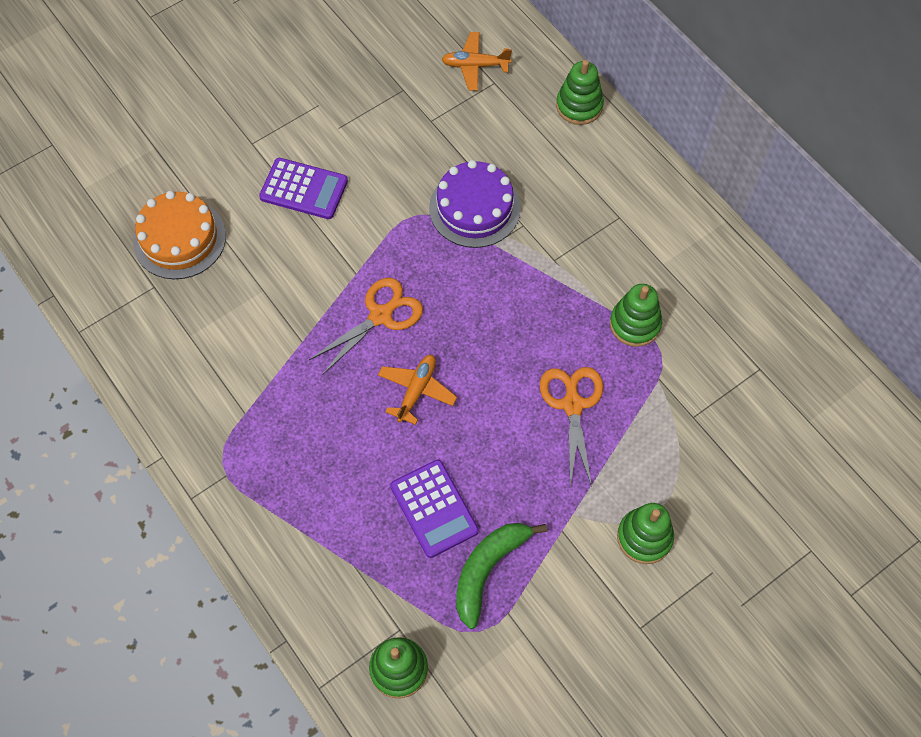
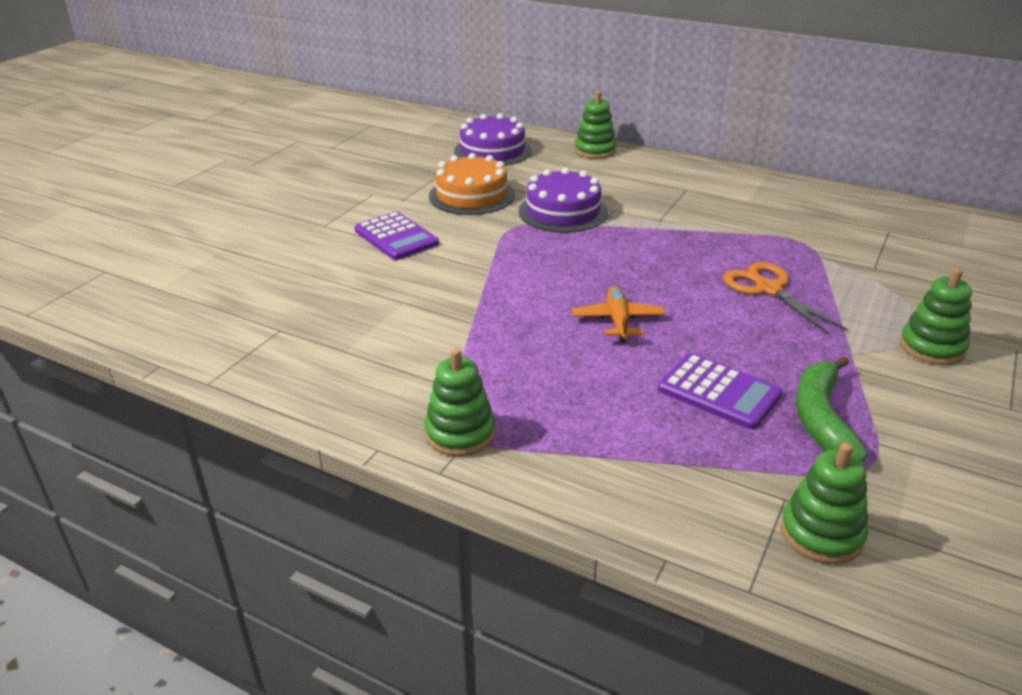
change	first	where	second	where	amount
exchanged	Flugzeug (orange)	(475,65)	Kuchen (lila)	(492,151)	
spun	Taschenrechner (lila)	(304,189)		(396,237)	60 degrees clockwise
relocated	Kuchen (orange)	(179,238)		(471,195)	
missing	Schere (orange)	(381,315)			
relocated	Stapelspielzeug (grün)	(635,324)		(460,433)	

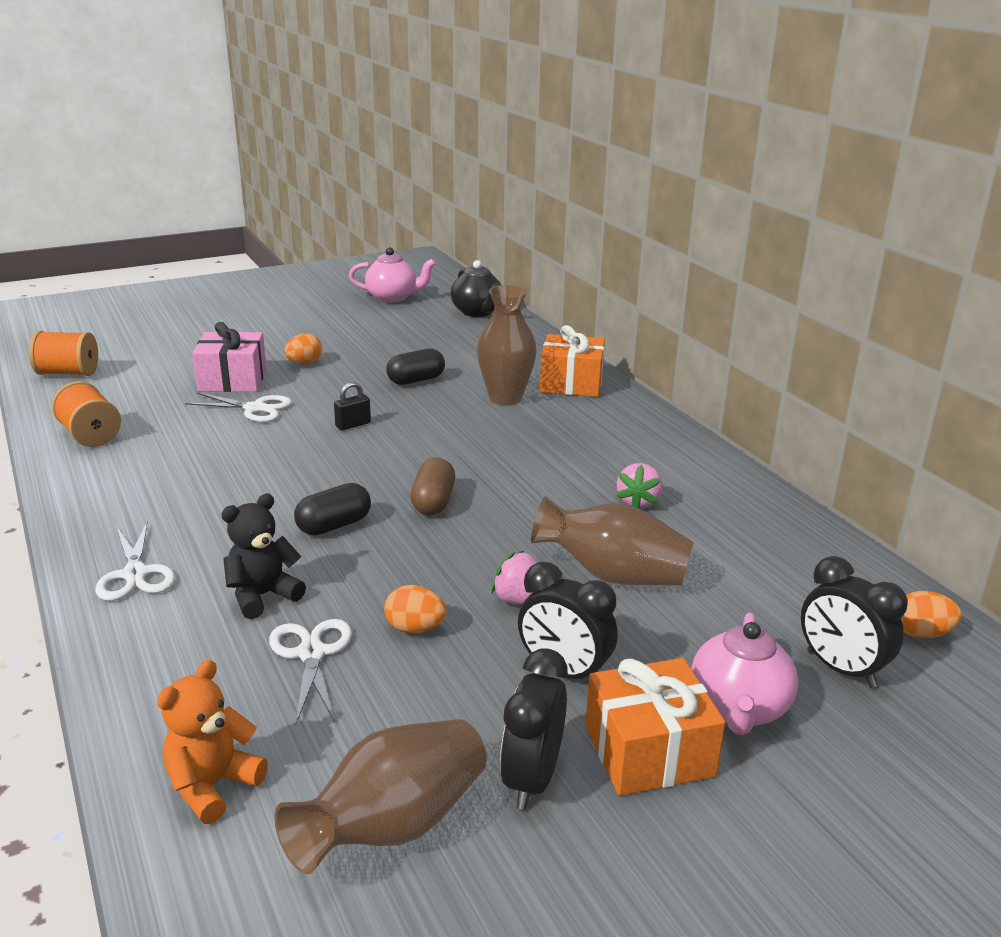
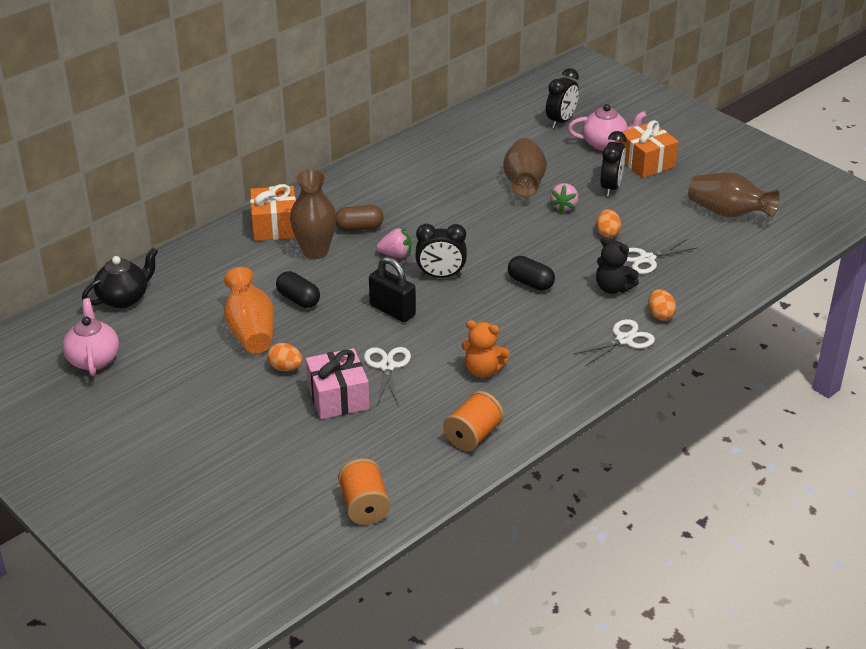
change	first	where	second	where	amount
size	Vorhängeschloss (schwarz)	(353,425)		(392,310)	x1.77
relocated	Kapsel (braun)	(433,502)		(359,228)	
relocated	Erdbeere (rosa)	(638,502)		(395,254)	
relocated	Ei (orange)	(921,633)		(660,315)	
relocated	Wecker (schwarz)	(532,779)		(441,276)	
relocated	Teddybär (orange)	(212,785)		(483,370)	
appeared			Vase (orange)	(250,330)	

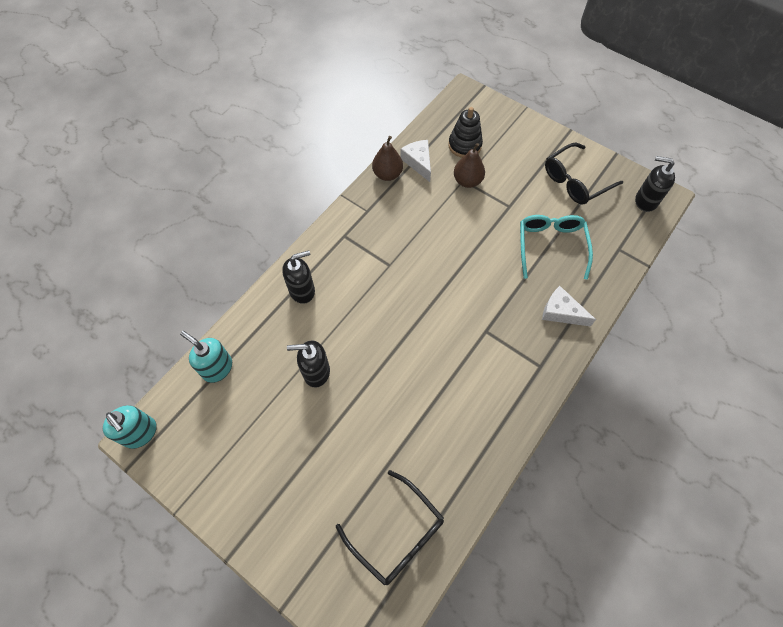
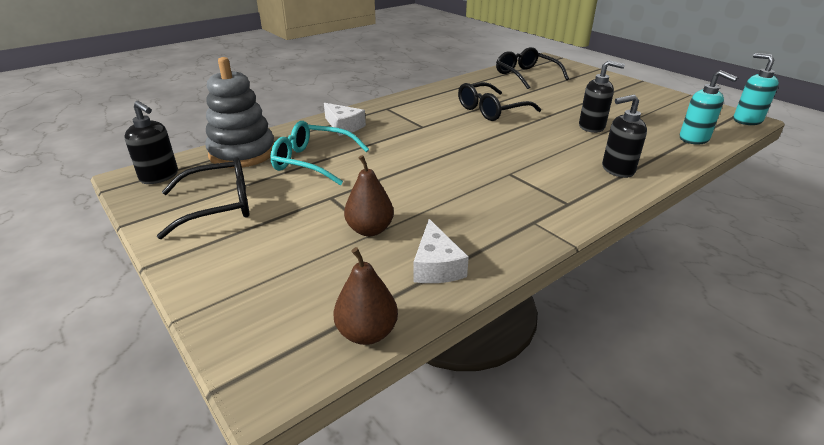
change	first	where	second	where	amount
missing	Stapelspielzeug (schwarz)	(464,145)			
relocated	Birne (braun)	(387,174)		(367,333)	
spun	Brille (türkis)	(550,245)		(312,161)	90 degrees clockwise
appeared			Stapelspielzeug (grau)	(242,153)	
appeared			Brille (schwarz)	(491,110)	

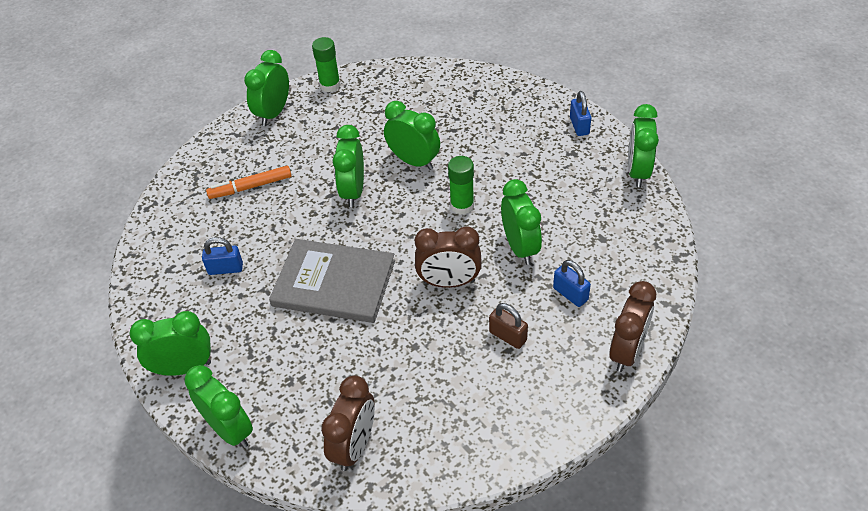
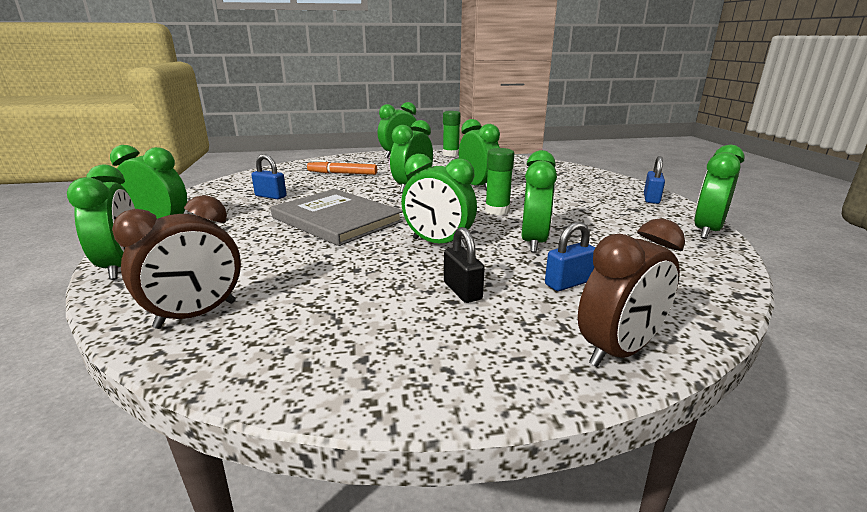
change	first	where	second	where	amount
colour	Wecker (braun)	(449,282)	Wecker (grün)	(438,243)	
spun	Vorhängeschloss (blau)	(570,294)		(568,283)	75 degrees clockwise
colour	Vorhängeschloss (braun)	(508,336)	Vorhängeschloss (schwarz)	(462,291)	

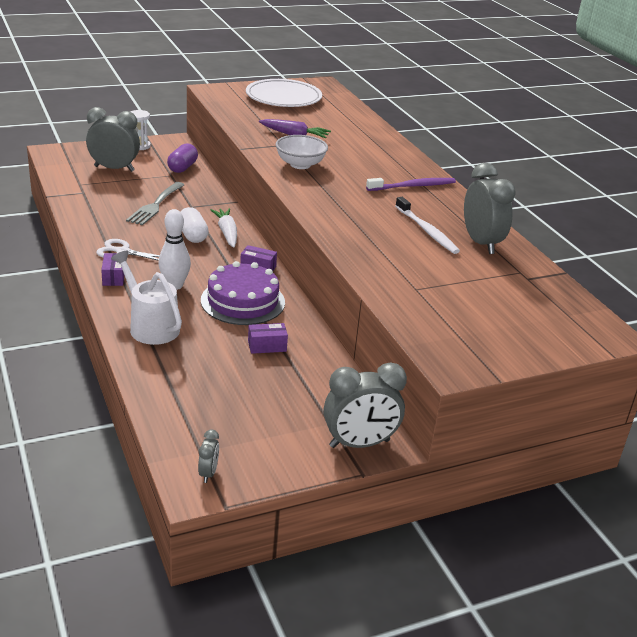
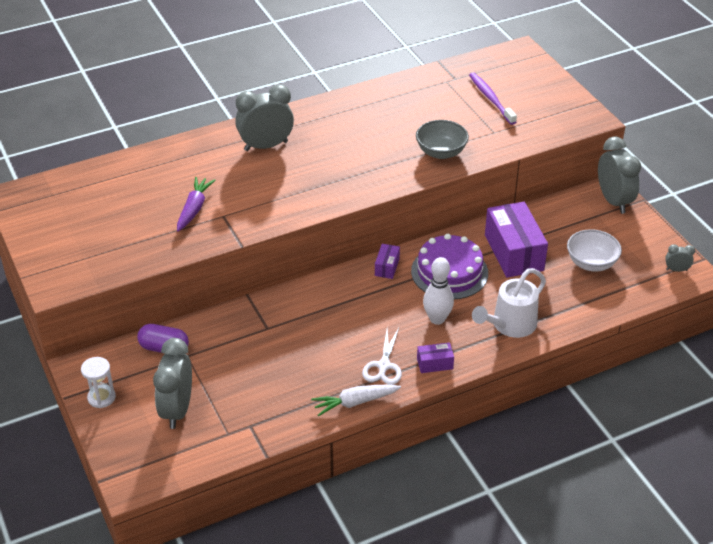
change	first	where	second	where	amount
missing	Teller (weiß)	(283,98)			
relocated	Schüssel (weiß)	(300,164)		(591,263)	
relocated	Wecker (grau)	(481,243)		(266,146)	
relocated	Zahnbürste (lila)	(413,186)		(490,98)	
missing	Gabel (grau)	(155,205)			
missing	Zahnbürste (weiß)	(427,231)			
missing	Kapsel (weiß)	(192,235)			
relocated	Karotte (weiß)	(227,233)		(355,402)	
size	Schachtel (lila)	(267,346)		(513,252)	x2.17
appeared			Schüssel (grau)	(441,152)	

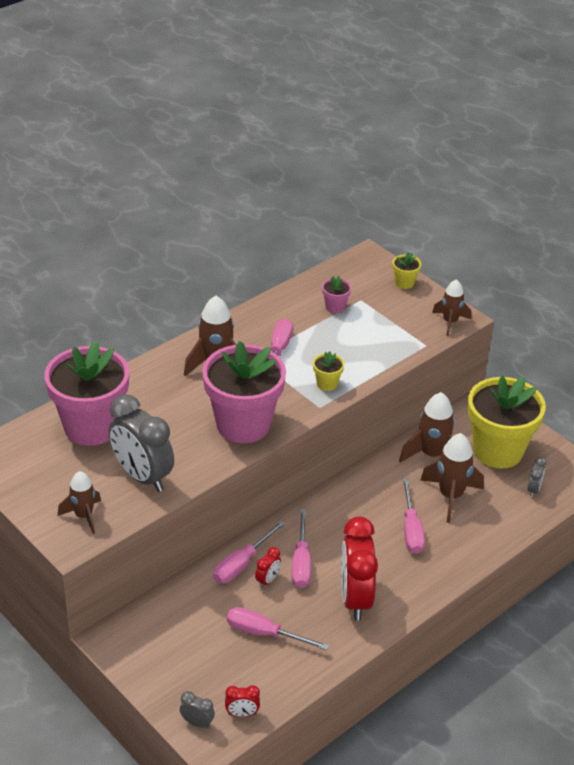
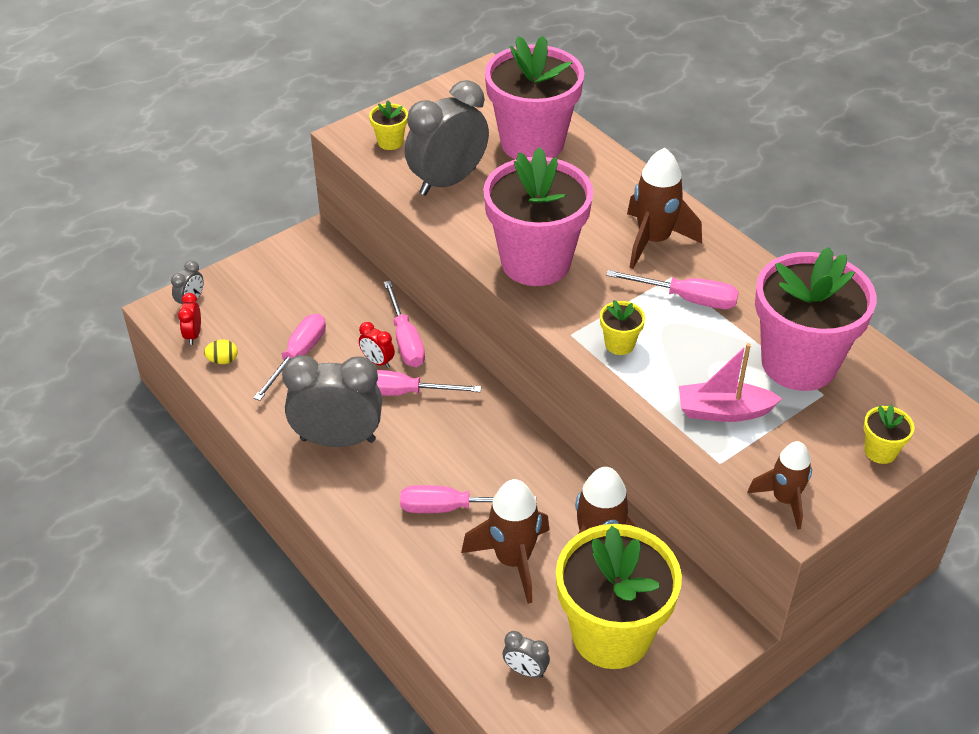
change	first	where	second	where	amount
size	Blumentopf (rosa)	(335,307)		(799,363)	x2.50
exchanged	Rakete (braun)	(84,516)	Blumentopf (gelb)	(390,142)	
colour	Wecker (rot)	(355,598)	Wecker (grau)	(338,440)	
spun	Schraubenzieher (rosa)	(242,564)		(405,340)	150 degrees counterclockwise
appeared			Ei (gelb)	(223,360)	
appeared			Boot (rosa)	(723,411)	

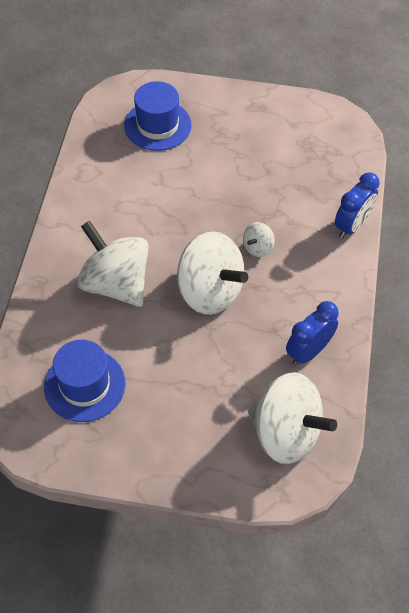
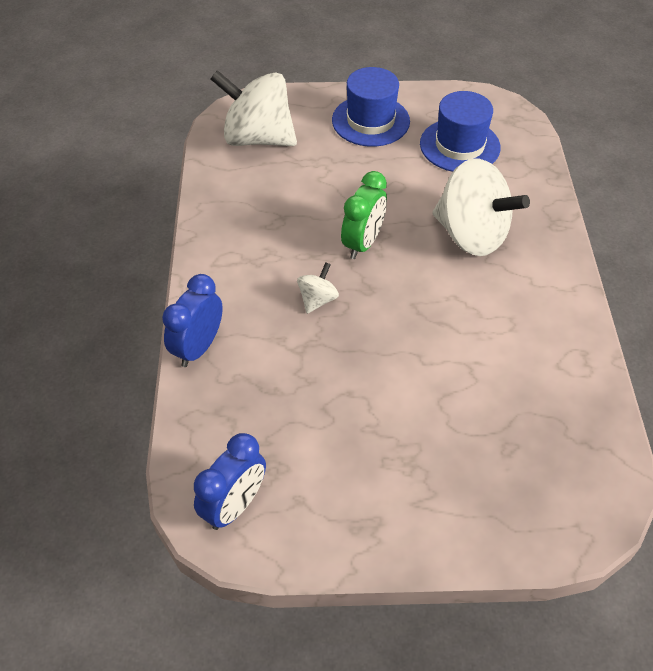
change	first	where	second	where	amount
relocated	Hut (blau)	(157,125)		(370,121)	
exchanged	Kreisel (weiß)	(210,291)	Wecker (grün)	(363,243)	
relocated	Wecker (blau)	(308,351)		(235,505)	

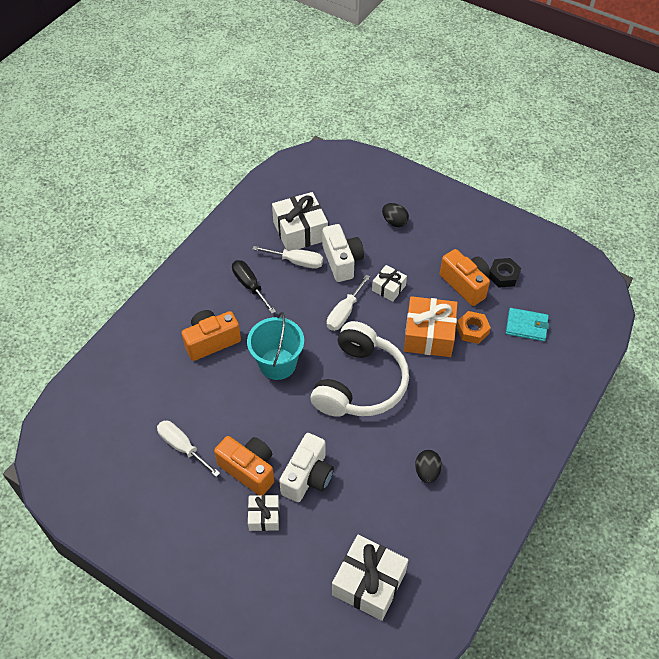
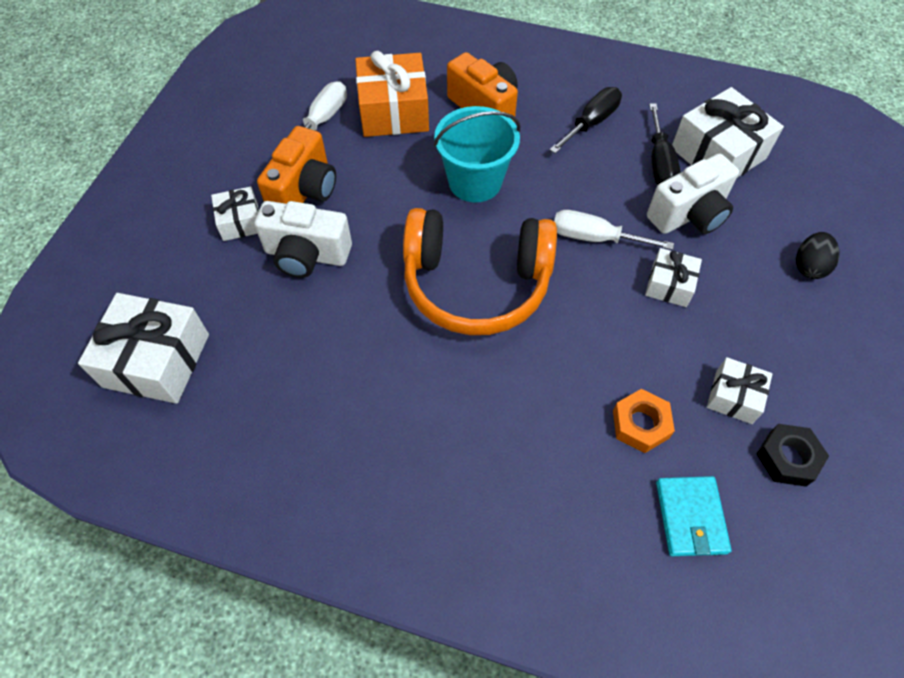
change	first	where	second	where	amount
colour	Schraubenzieher (weiß)	(296,262)	Schraubenzieher (schwarz)	(659,162)	
exchanged	Kamera (orange)	(465,284)	Geschenk (weiß)	(733,397)	
relocated	Geschenk (orange)	(429,335)		(393,111)	
colour	Kopfhörer (weiß)	(360,383)	Kopfhörer (orange)	(476,283)	
missing	Ei (schwarz)	(427,472)			

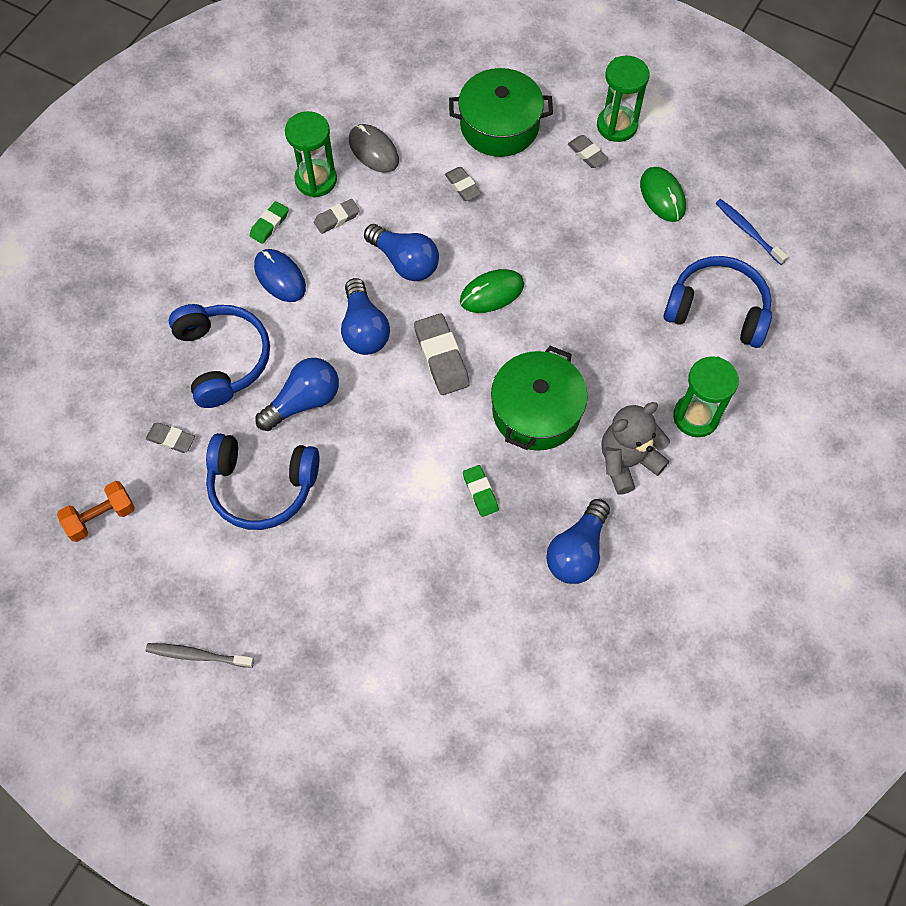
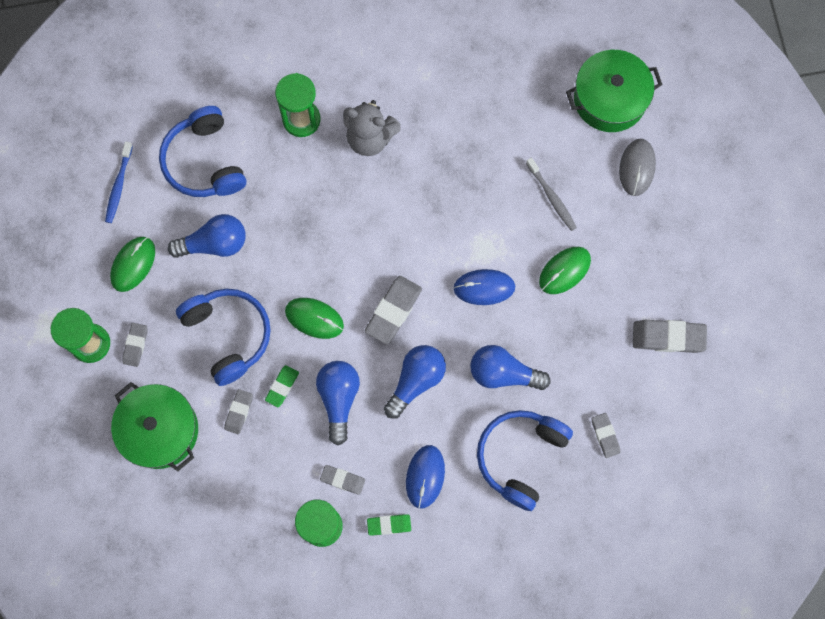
change	first	where	second	where	amount
relocated	Computermaus (grau)	(373,150)		(637,168)	
relocated	Kochtopf (grün)	(536,411)		(609,99)	
relocated	Kopfhörer (blau)	(262,486)		(228,335)	
relocated	Radiergummi (grün)	(480,492)		(282,386)	
missing	Hantel (orange)	(101,517)			
relocated	Glühbirne (blau)	(577,551)		(214,243)	
relocated	Zahnbürste (grau)	(197,655)		(552,197)	
appeared			Computermaus (grün)	(564,271)	
appeared			Computermaus (blau)	(484,288)	
appeared			Radiergummi (grau)	(668,337)	

